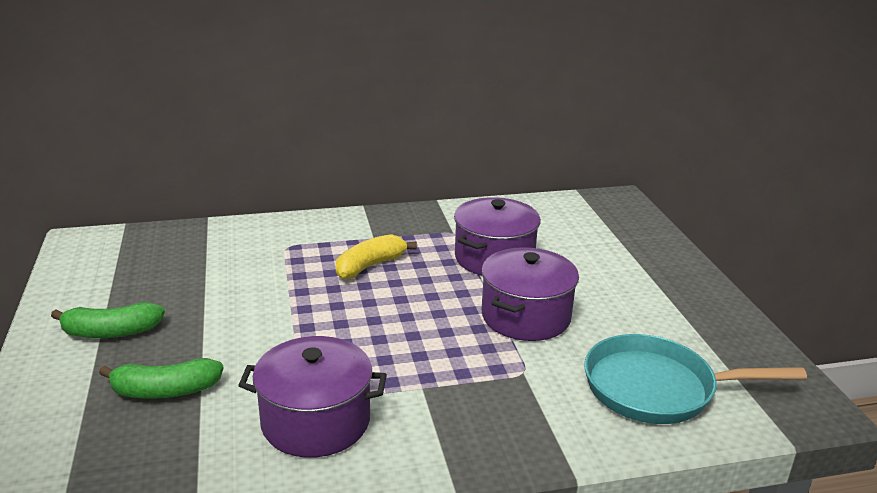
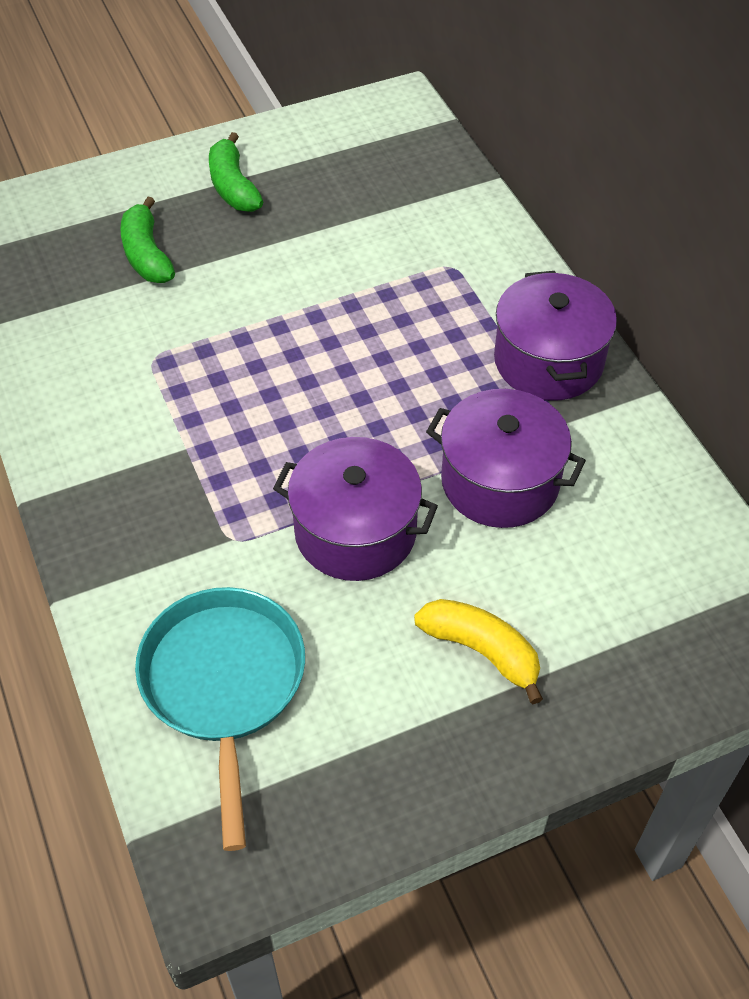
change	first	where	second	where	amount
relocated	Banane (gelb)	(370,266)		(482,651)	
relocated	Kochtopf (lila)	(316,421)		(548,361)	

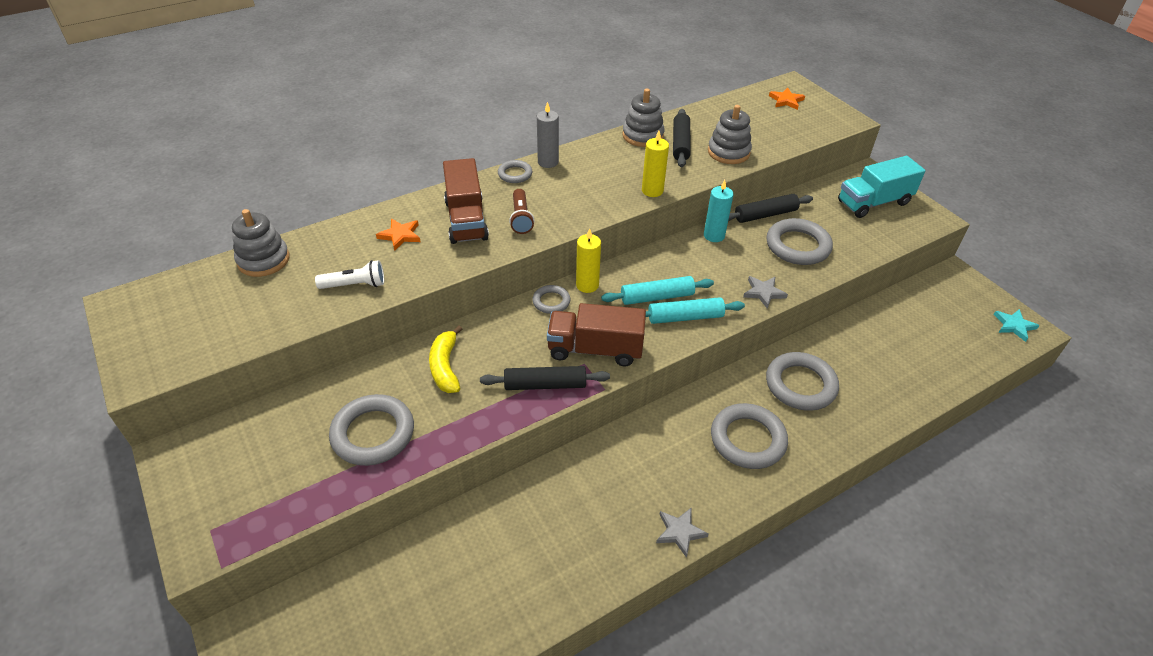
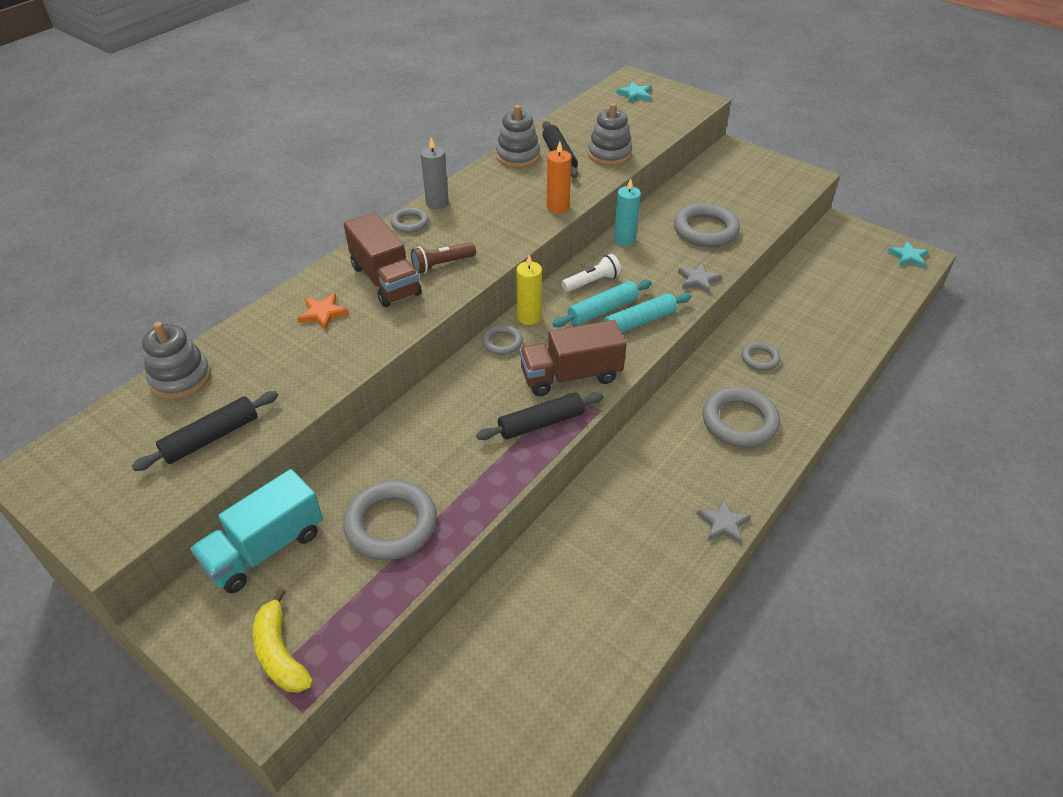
change	first	where	second	where	amount
colour	Stern (orange)	(786,100)	Stern (türkis)	(635,94)	
colour	Kerze (gelb)	(652,191)	Kerze (orange)	(558,207)	
relocated	Lastwagen (türkis)	(874,202)		(265,549)	
spun	Taschenlampe (braun)	(521,218)		(442,265)	90 degrees clockwise
relocated	Nudelholz (schwarz)	(765,215)		(211,438)	
relocated	Taschenlampe (weiß)	(355,285)		(592,282)	
relocated	Banane (gelb)	(445,367)		(280,653)	
size	Ring (grau)	(800,385)		(760,358)	x0.54

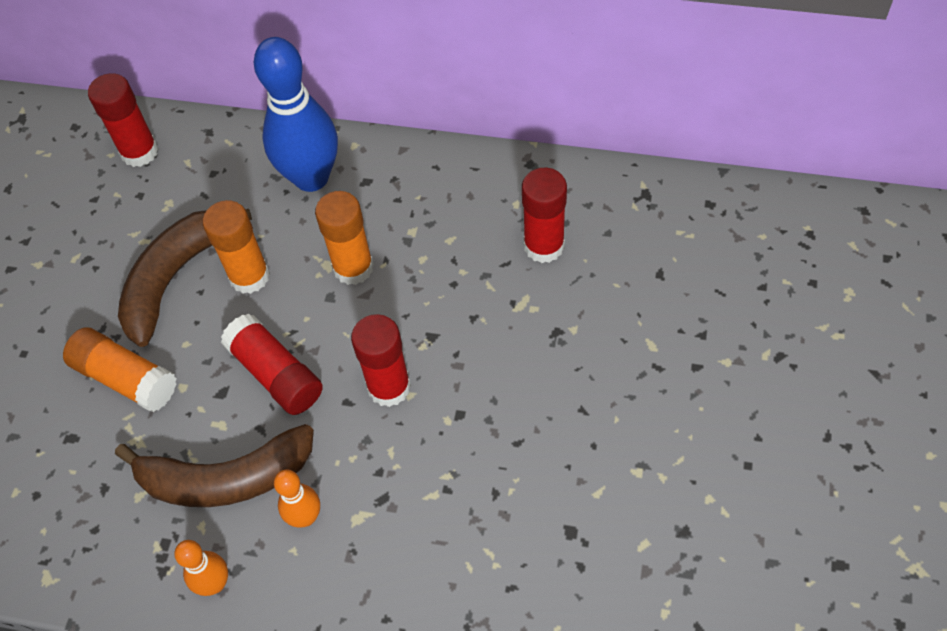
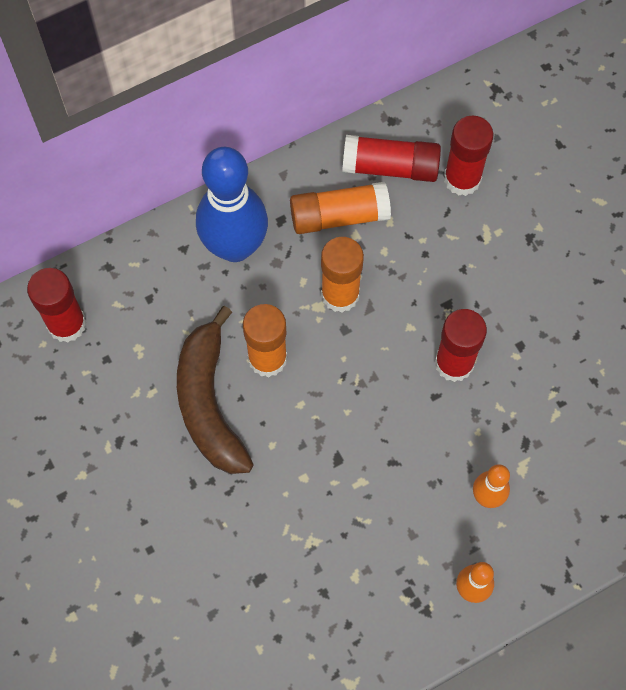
change	first	where	second	where	amount
relocated	Klebestift (rot)	(276,374)		(390,167)	
relocated	Klebestift (orange)	(126,378)		(339,216)	
missing	Banane (braun)	(226,478)			

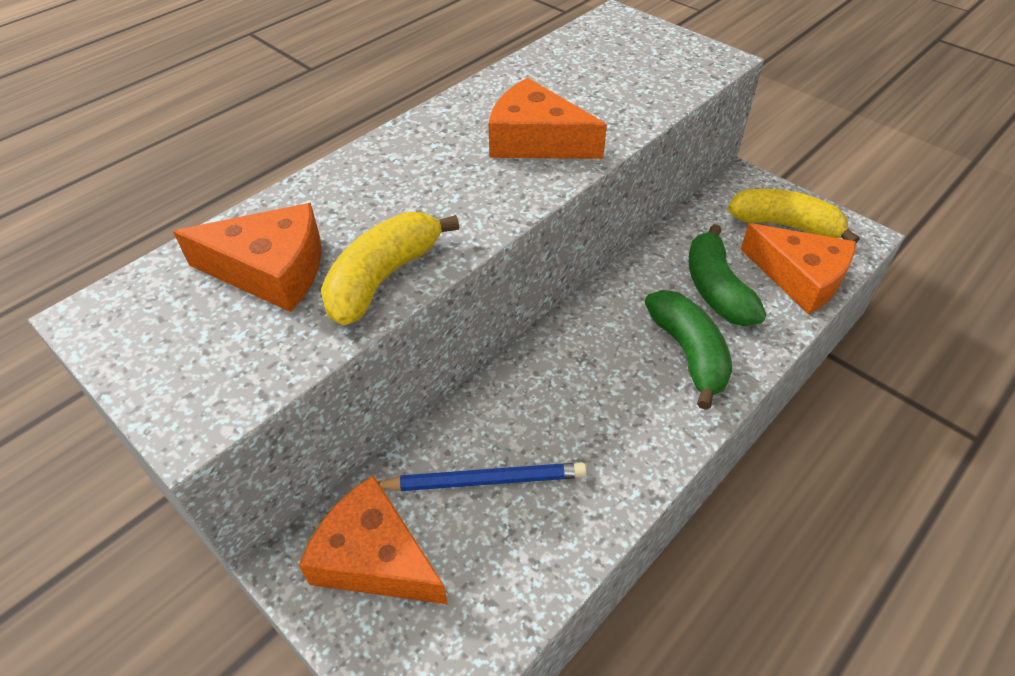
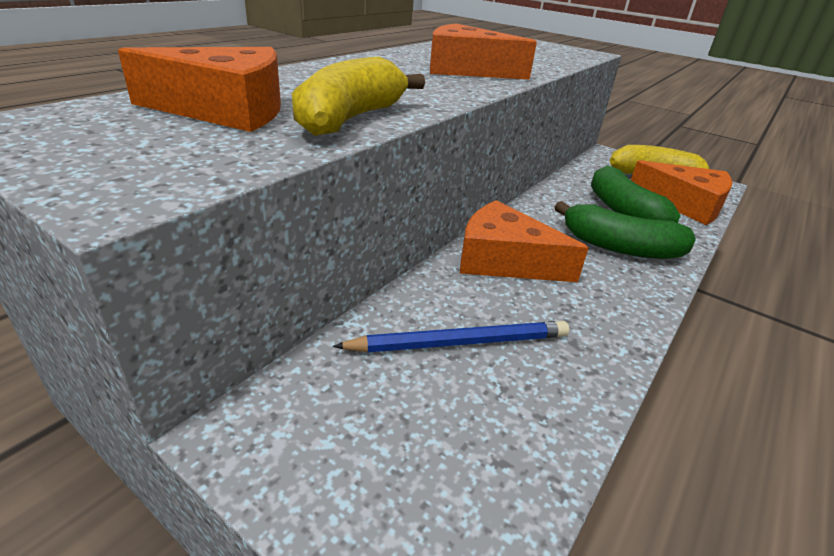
change	first	where	second	where	amount
spun	Banane (grün)	(688,353)		(619,247)	135 degrees clockwise
relocated	Käse (orange)	(375,558)		(504,260)	

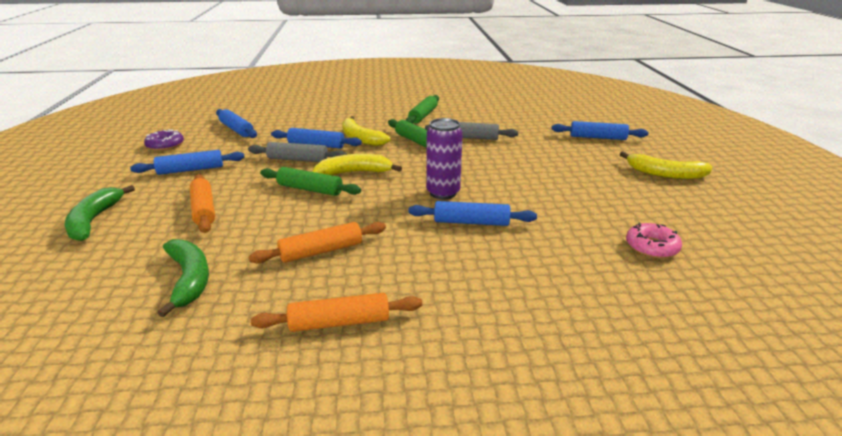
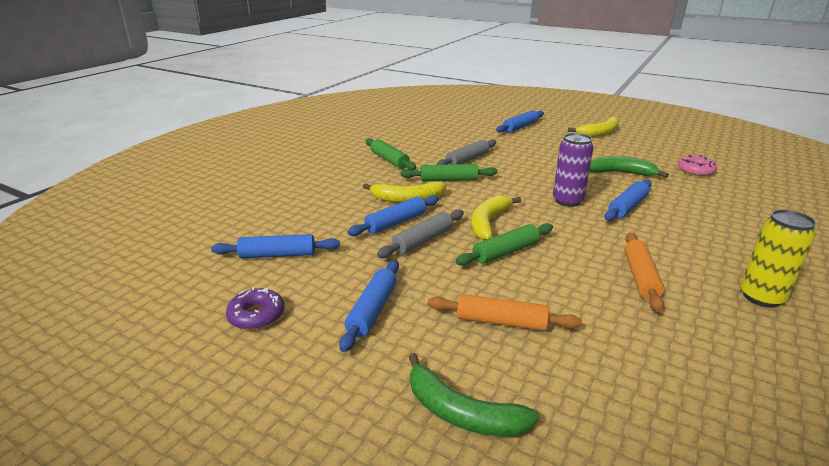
change	first	where	second	where	amount
relocated	Banane (grün)	(189,280)		(621,173)	
exchanged	Nudelholz (orange)	(339,322)	Dose (gelb)	(761,297)	

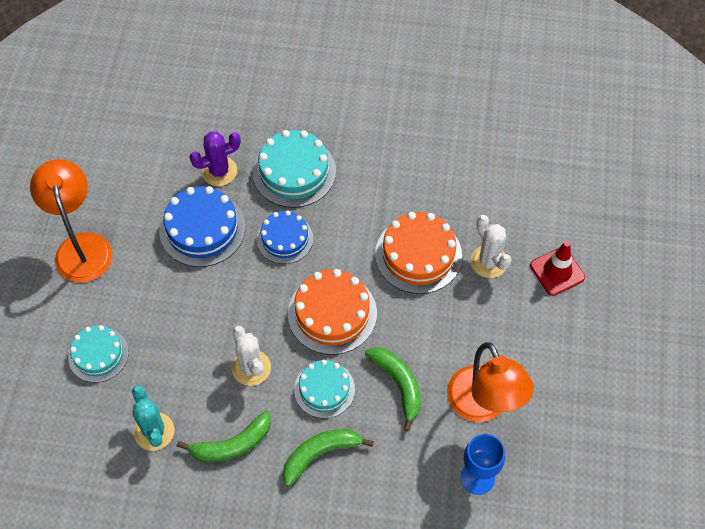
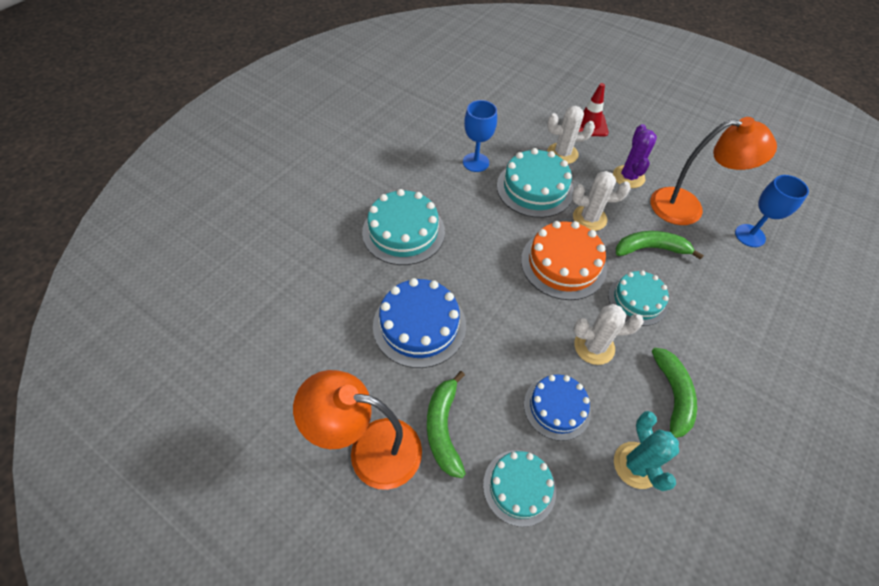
change	first	where	second	where	amount
relocated	Kaktus (lila)	(219,171)		(628,177)	
relocated	Kuchen (blau)	(285,239)		(557,407)	
colour	Kuchen (orange)	(418,255)	Kuchen (türkis)	(535,188)	
spun	Kaktus (türkis)	(154,431)		(636,465)	75 degrees clockwise
relocated	Banane (grün)	(320,454)		(443,428)	
appeared			Kelch (blau)	(475,162)	
appeared			Kaktus (weiß)	(589,218)	

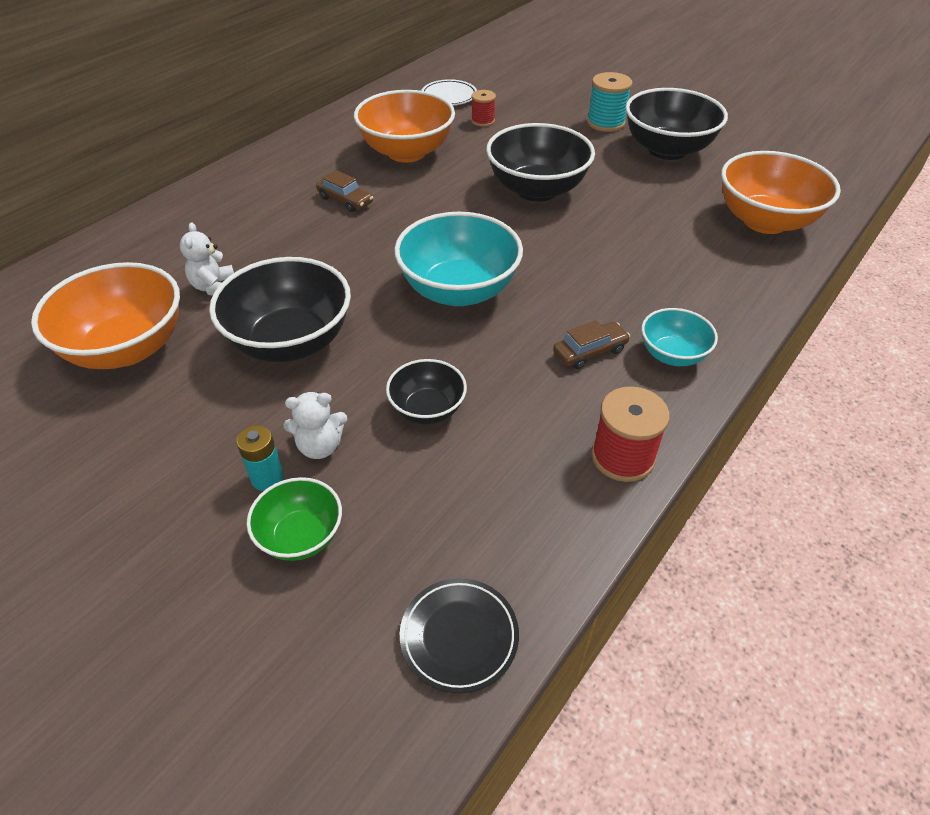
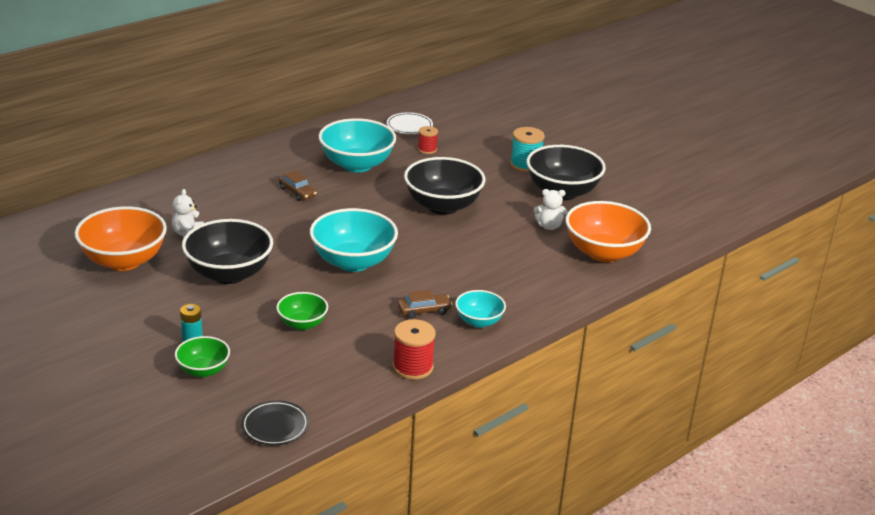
change	first	where	second	where	amount
colour	Schüssel (orange)	(406,152)	Schüssel (türkis)	(357,165)	
colour	Schüssel (schwarz)	(427,409)	Schüssel (grün)	(302,324)	
relocated	Teddybär (weiß)	(320,446)		(549,226)	

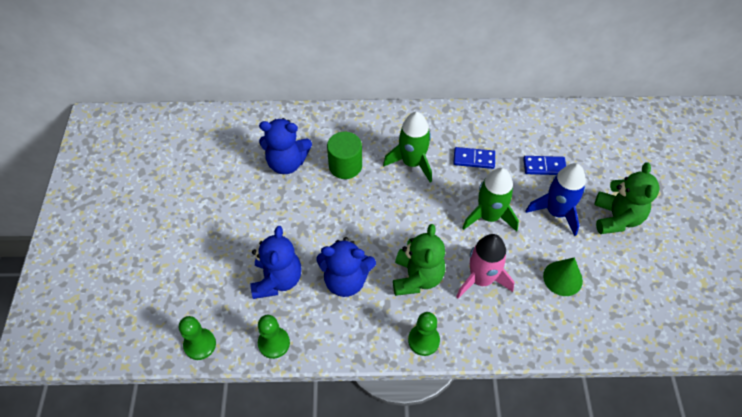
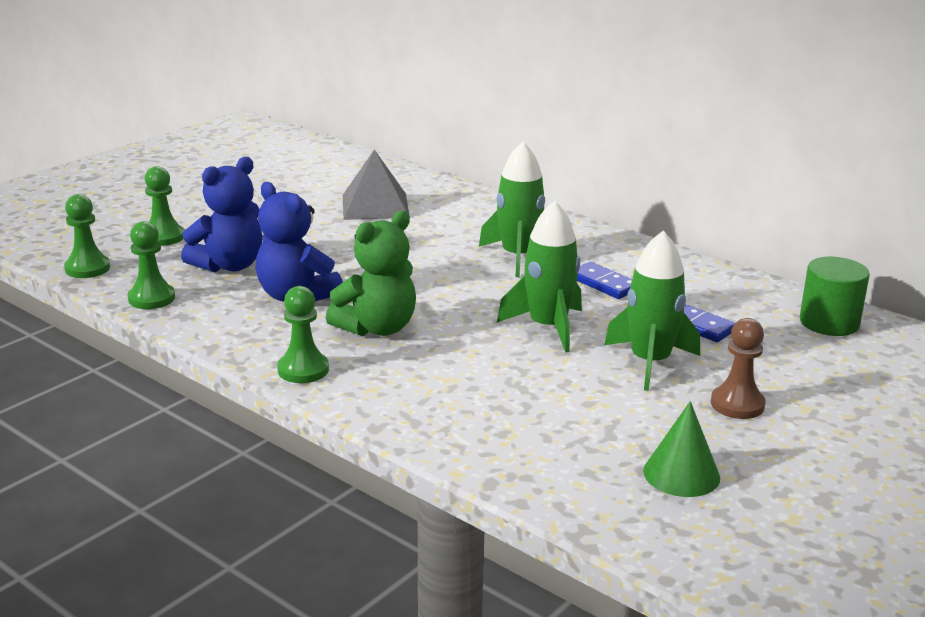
change	first	where	second	where	amount
exchanged	Teddybär (blau)	(287,163)	Pyramide (grau)	(375,206)	
relocated	Vollzylinder (grün)	(345,166)		(829,323)	
exchanged	Teddybär (grün)	(616,218)	Bauer (braun)	(737,404)	
colour	Rakete (blau)	(556,212)	Rakete (grün)	(650,362)	
missing	Rakete (rosa)	(481,279)			
relocated	Kegel (grün)	(562,278)		(681,474)	
appeared			Bauer (grün)	(163,237)	

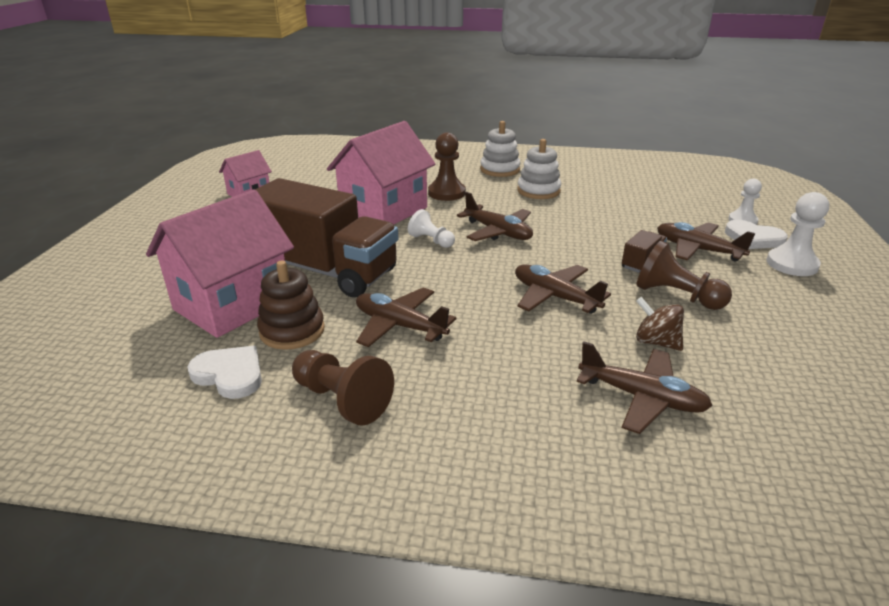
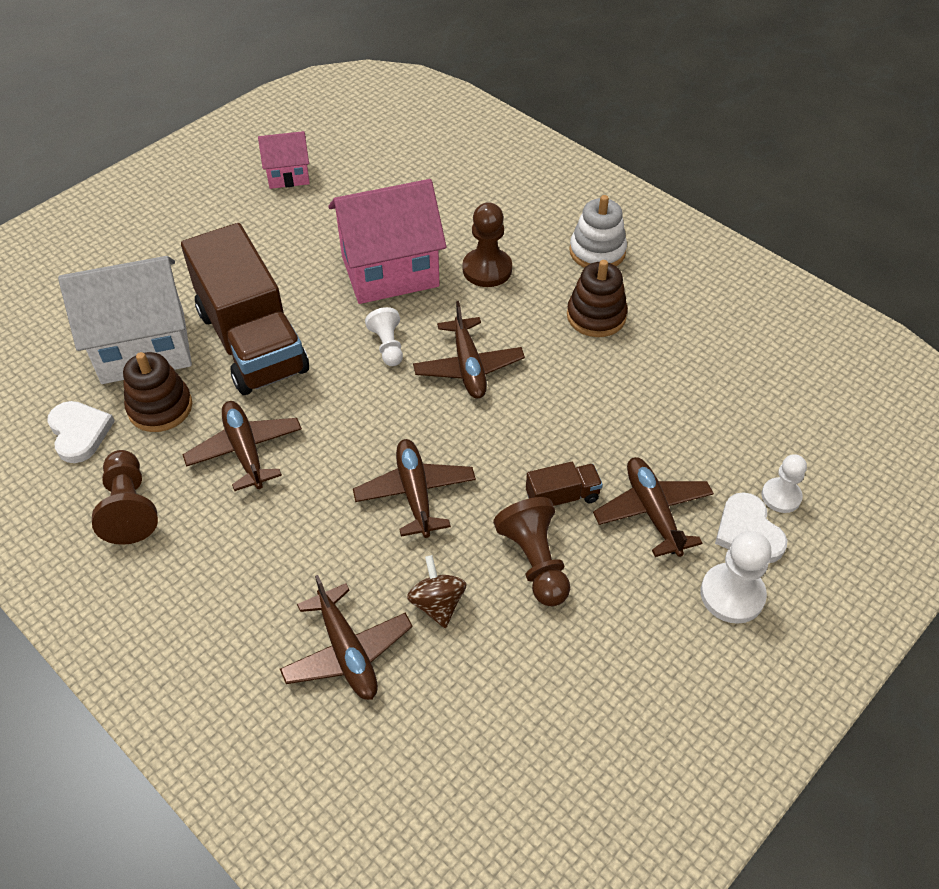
change	first	where	second	where	amount
colour	Stapelspielzeug (weiß)	(538,191)	Stapelspielzeug (braun)	(596,316)	
colour	Haus (rosa)	(232,304)	Haus (weiß)	(143,347)	

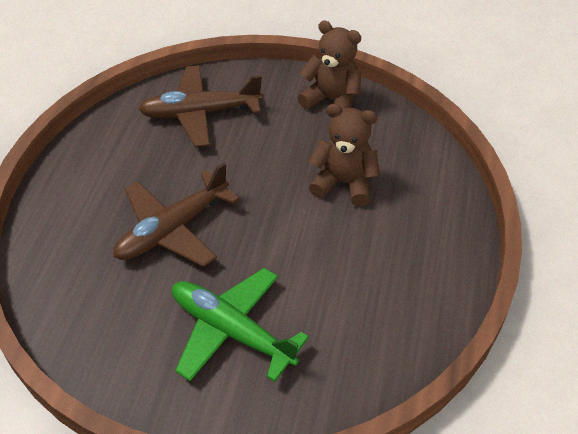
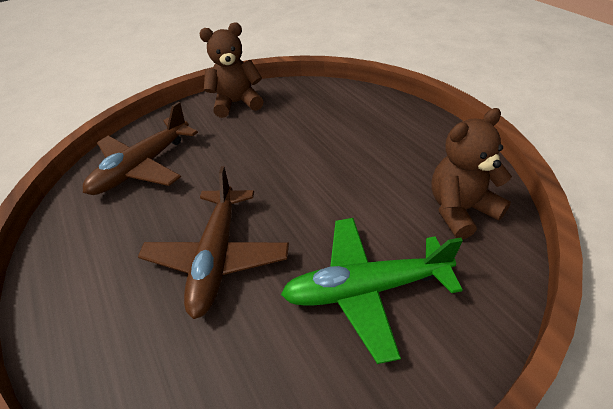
change	first	where	second	where	amount
relocated	Teddybär (braun)	(344,183)		(460,210)	

